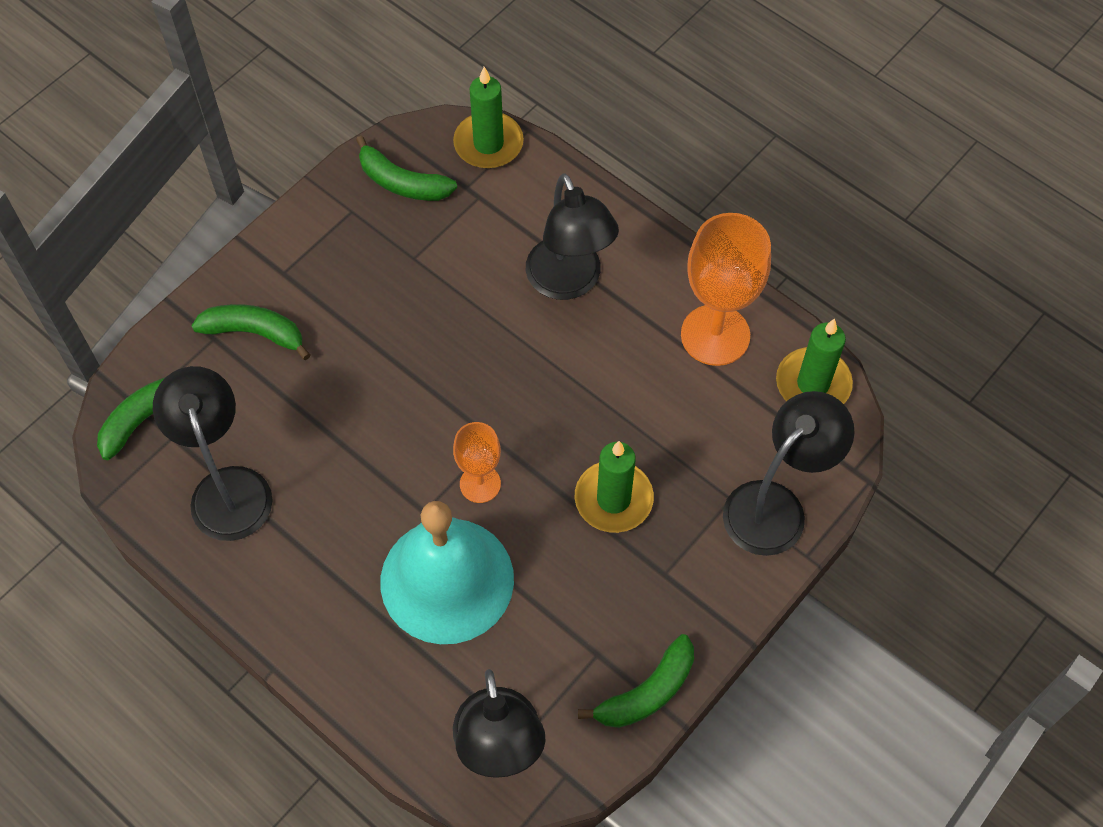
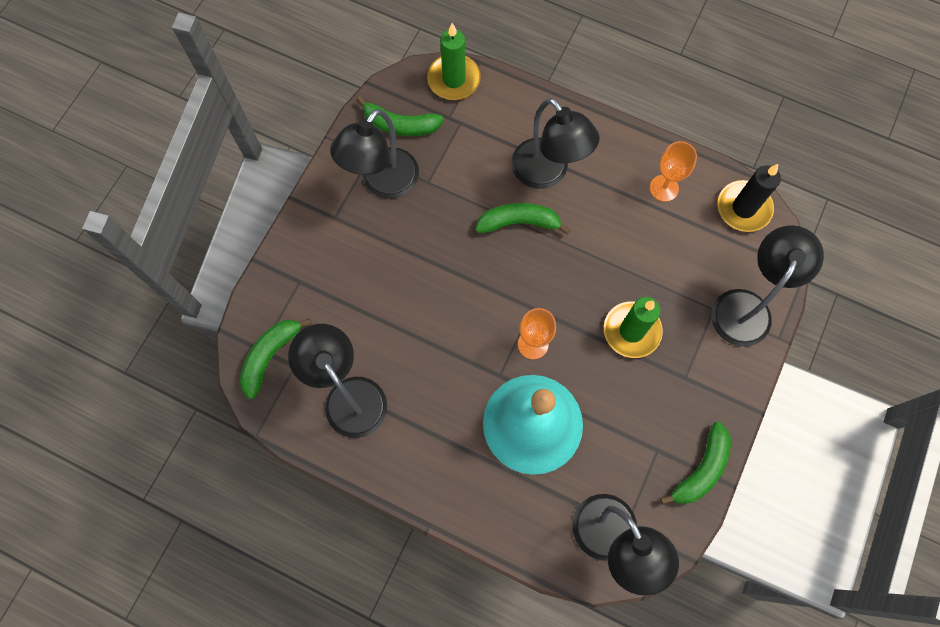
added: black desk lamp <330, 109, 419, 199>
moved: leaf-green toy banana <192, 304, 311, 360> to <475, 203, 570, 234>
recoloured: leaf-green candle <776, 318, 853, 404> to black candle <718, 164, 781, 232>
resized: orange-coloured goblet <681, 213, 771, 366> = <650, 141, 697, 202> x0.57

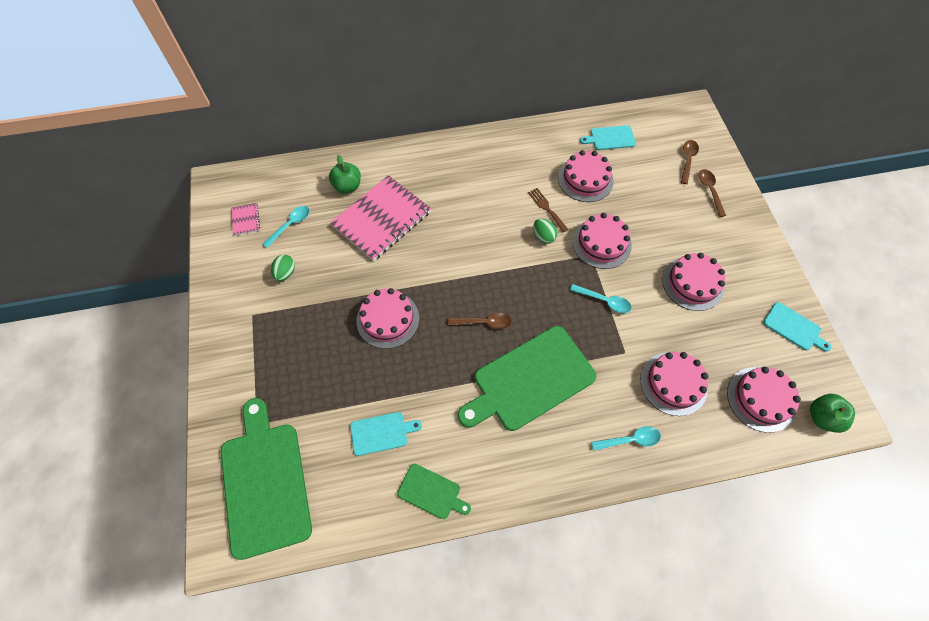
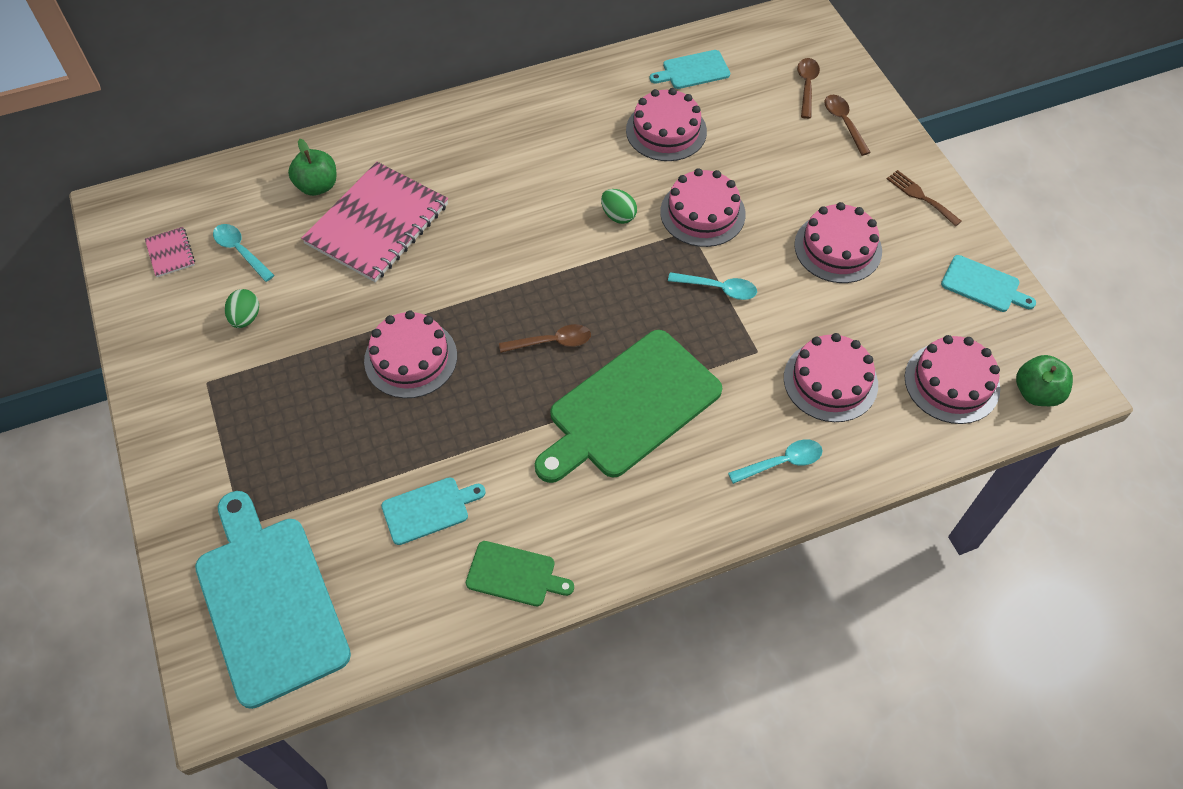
moved: dark brown dinner fork <528, 188, 568, 232> to <887, 170, 962, 226>
recoloured: leaf-green bread board <221, 398, 312, 560> to aqua bread board <195, 491, 351, 709>
turned: aqua teaspoon <263, 206, 309, 248> = <213, 224, 275, 282> 75 degrees counterclockwise

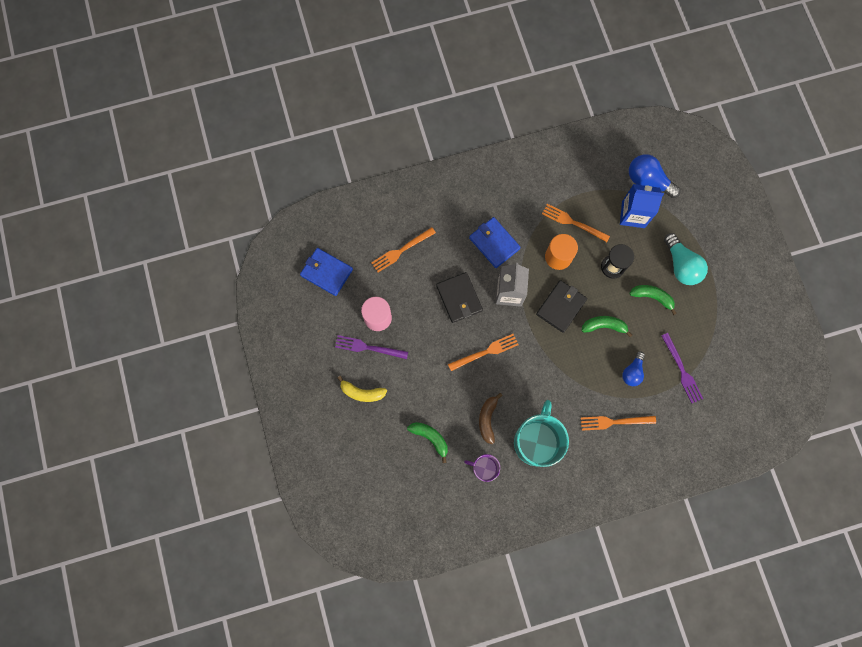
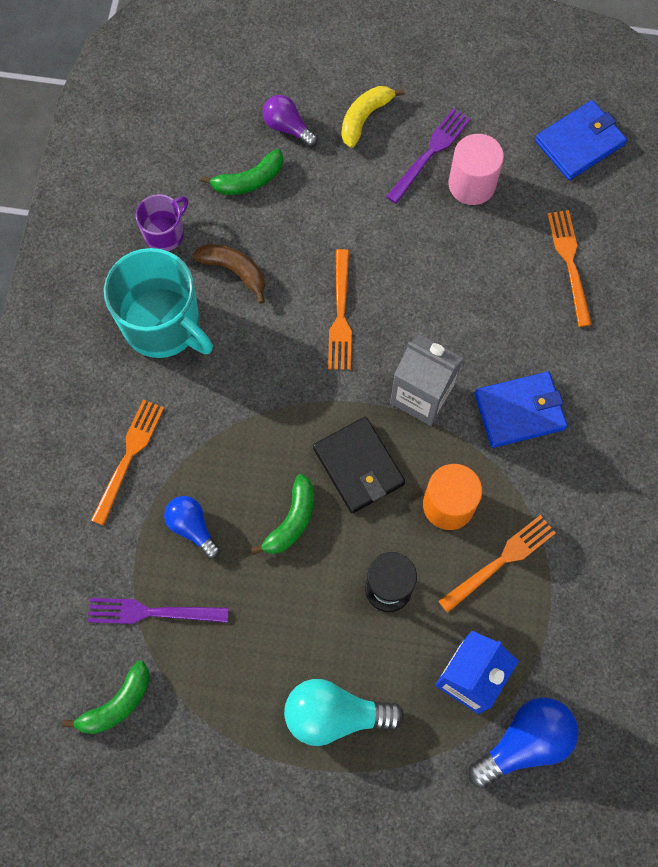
removed: black card wallet <436, 272, 483, 323>
added: purple light bulb <263, 95, 318, 147>
moved: leaf-green toy banana <629, 285, 677, 315> to <62, 661, 150, 734>

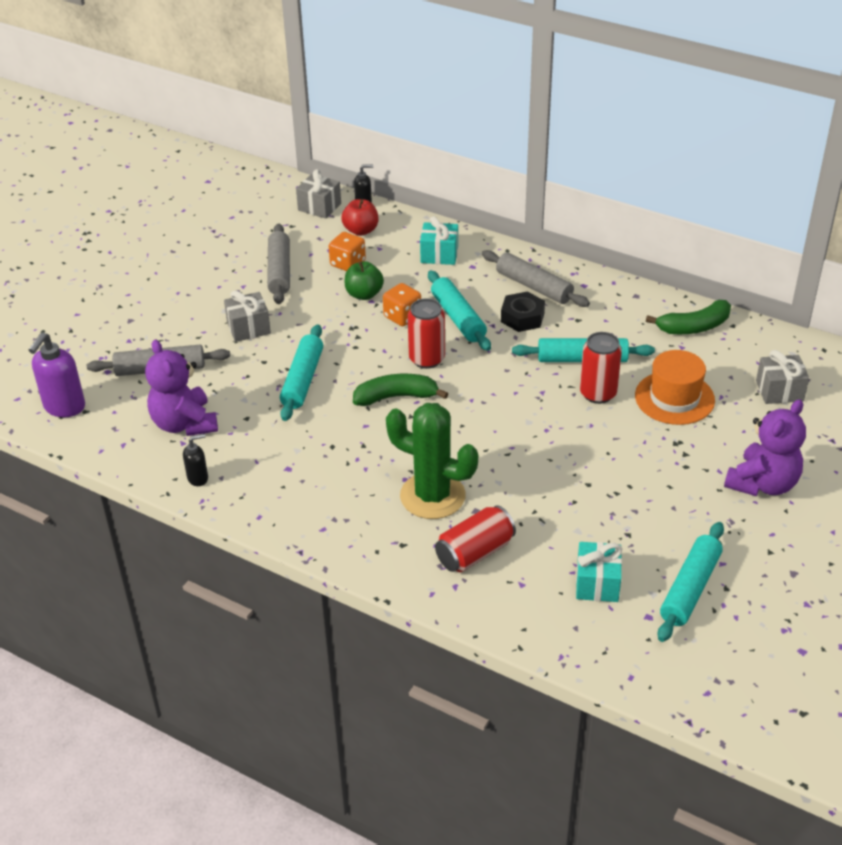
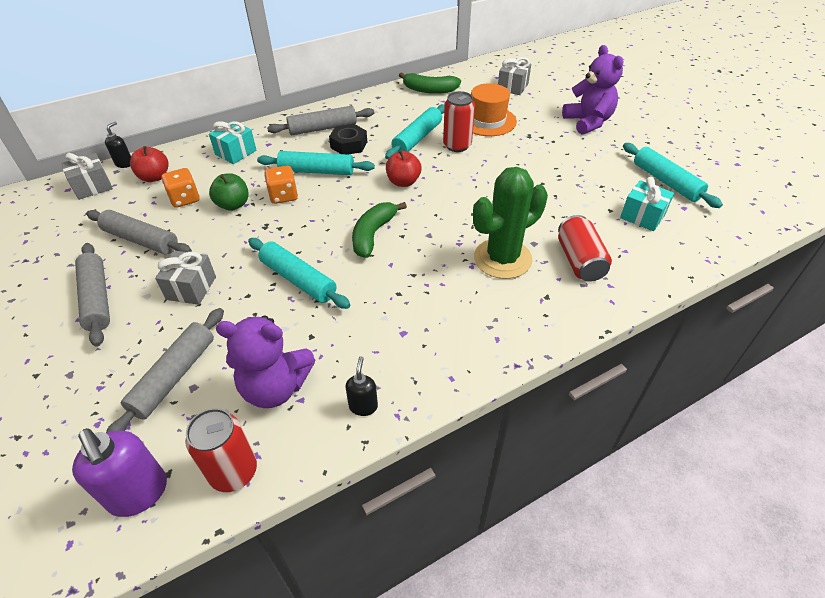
added: grey pastry roller <75, 243, 110, 347>; scarlet apple fruit <386, 150, 422, 187>
moved: scarlet tin <408, 298, 445, 369> to <185, 408, 257, 492>
turned: leaf-green toy banana <646, 300, 731, 334> = <399, 72, 461, 94> 90 degrees clockwise

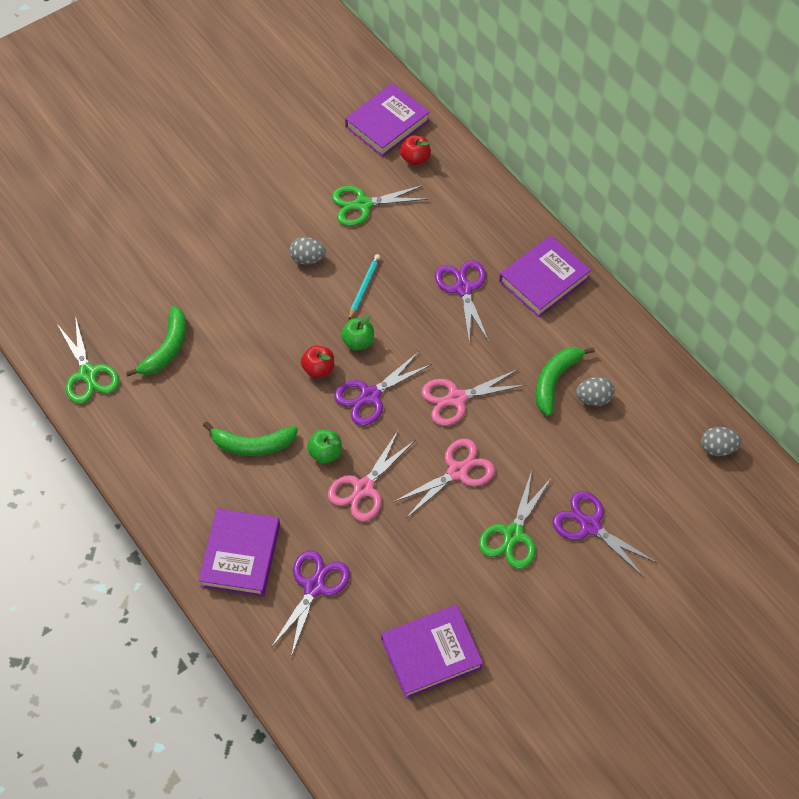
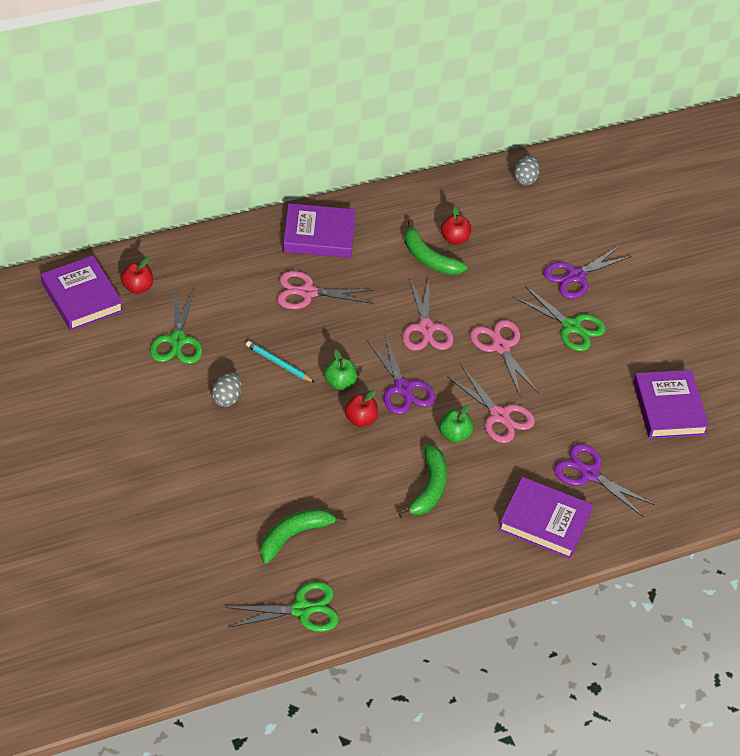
replaced: grey egg <576, 377, 615, 406> to scarlet apple fruit <441, 207, 471, 245>
recoloured: purple shears <435, 260, 489, 345> to pink shears <277, 271, 373, 309>
turned: leaf-green toy banana <126, 306, 187, 377> = <261, 509, 347, 563> 75 degrees counterclockwise; purple hardback <499, 236, 591, 317> = <283, 203, 356, 258> 60 degrees counterclockwise

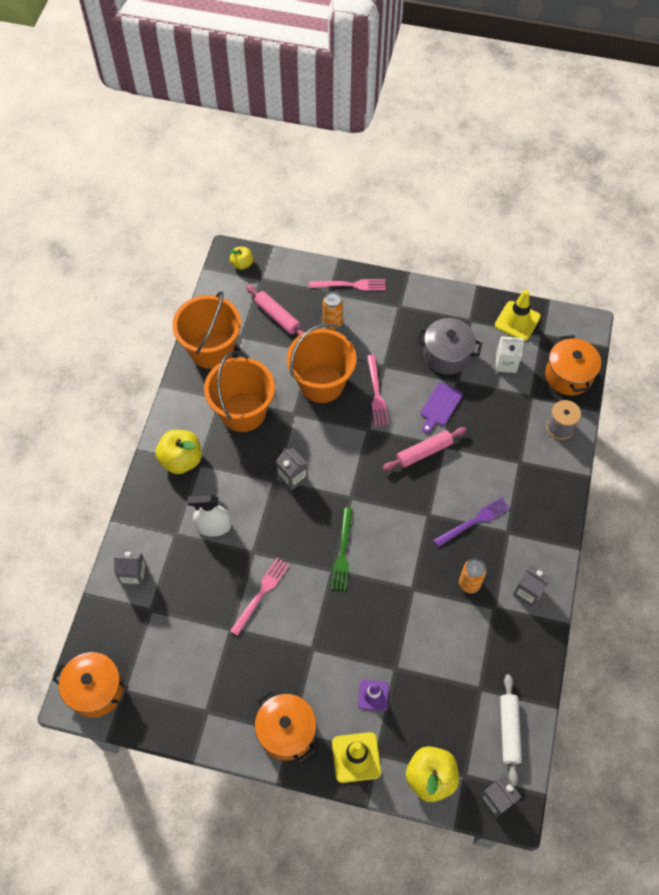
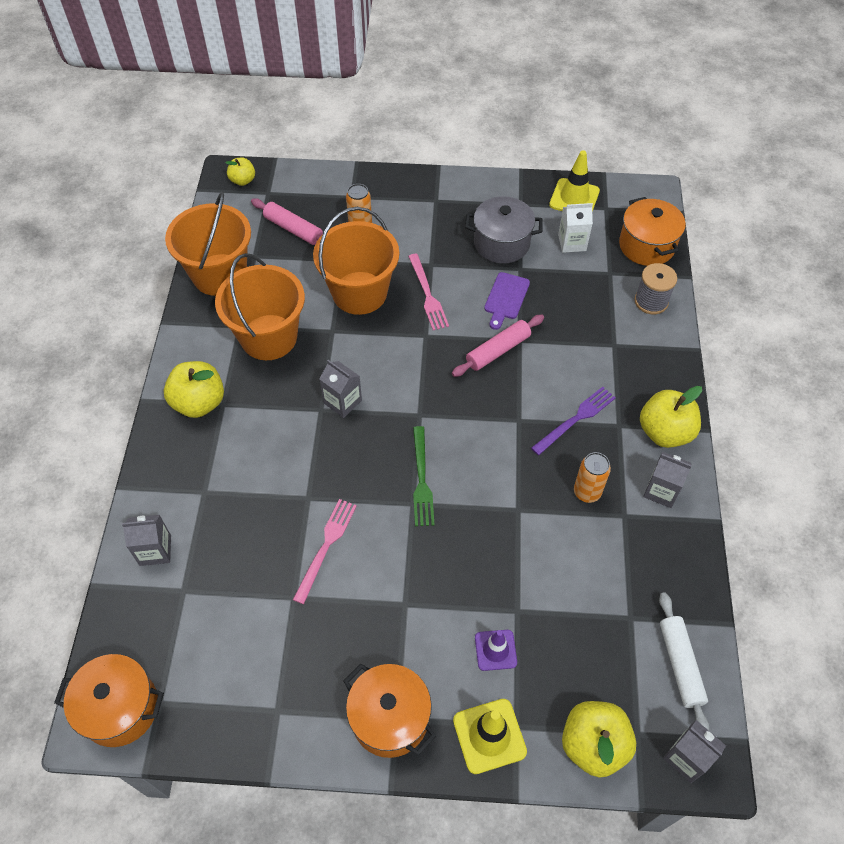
removed: pure white spray cleaner <188, 494, 231, 537>; pink dinner fork <309, 279, 386, 291>
added: golden apple fruit <640, 386, 702, 448>

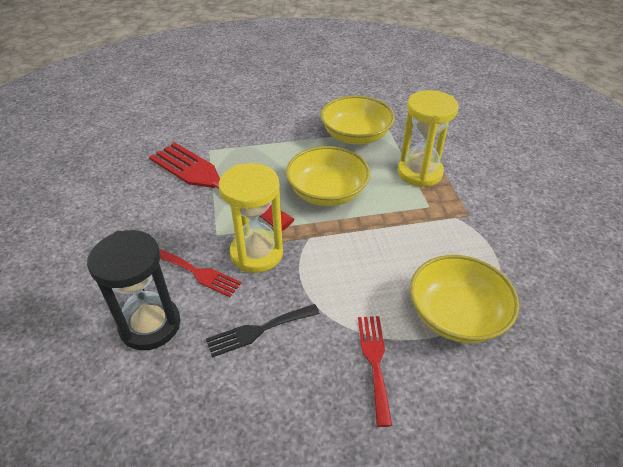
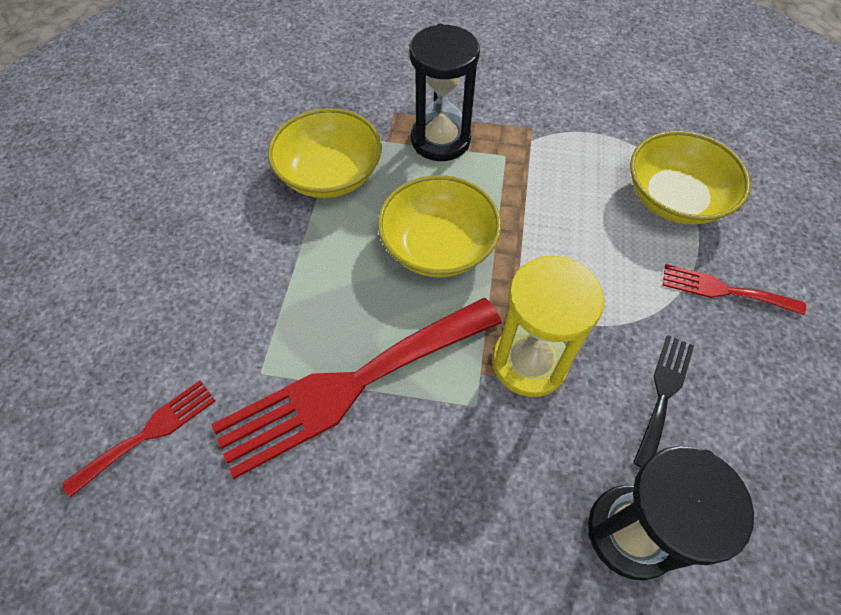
moved: scarlet dinner fork <160, 249, 242, 297> to <62, 381, 215, 498>
recoloured: golden hourglass <398, 90, 459, 187> to black hourglass <409, 24, 480, 161>
turned: black dinner fork <206, 304, 320, 358> = <633, 335, 694, 467> 150 degrees counterclockwise

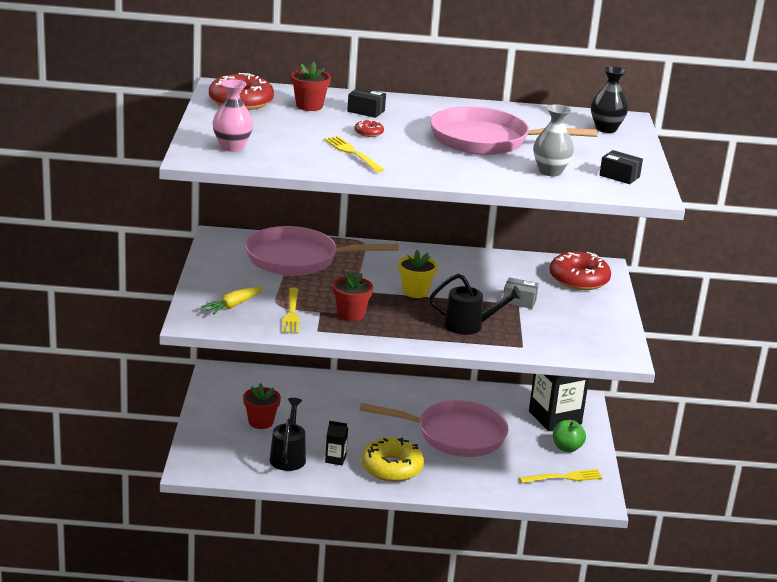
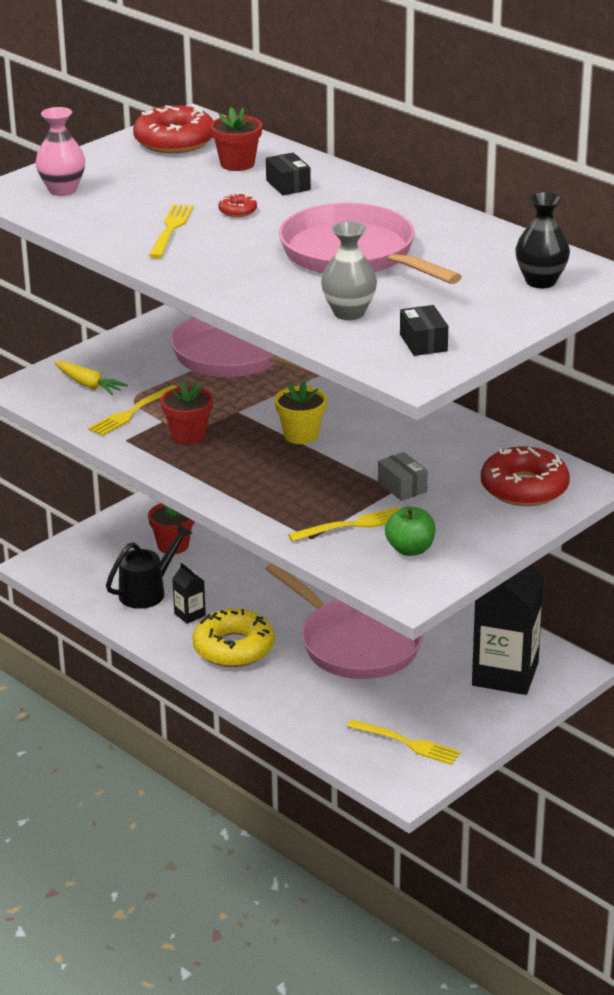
removed: black sprinkling can <429, 274, 523, 335>
added: golden dinner fork <288, 507, 401, 542>
moved: leaf-green apple fruit <553, 420, 586, 452> to <385, 506, 436, 556>
turned: golden toy carrot <201, 287, 263, 314> = <54, 361, 128, 395> 135 degrees counterclockwise

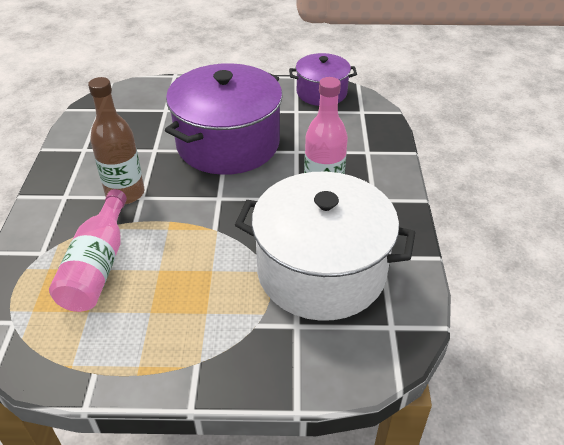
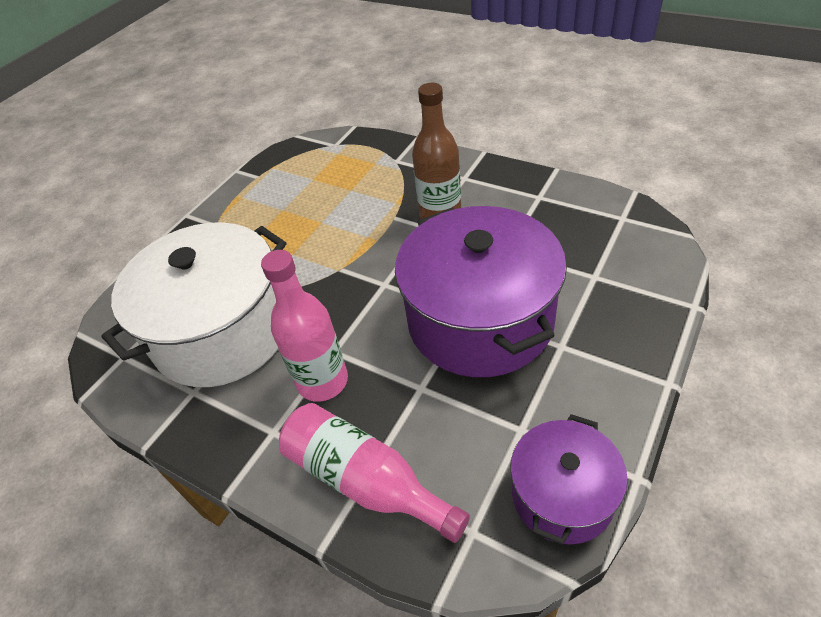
moved: pink flask <49, 189, 127, 312> to <279, 403, 470, 543>

